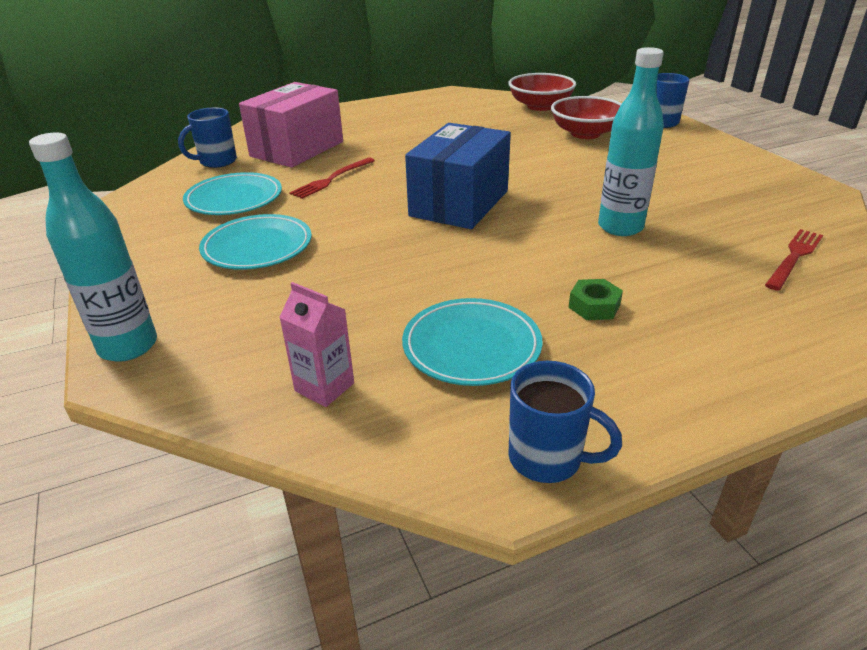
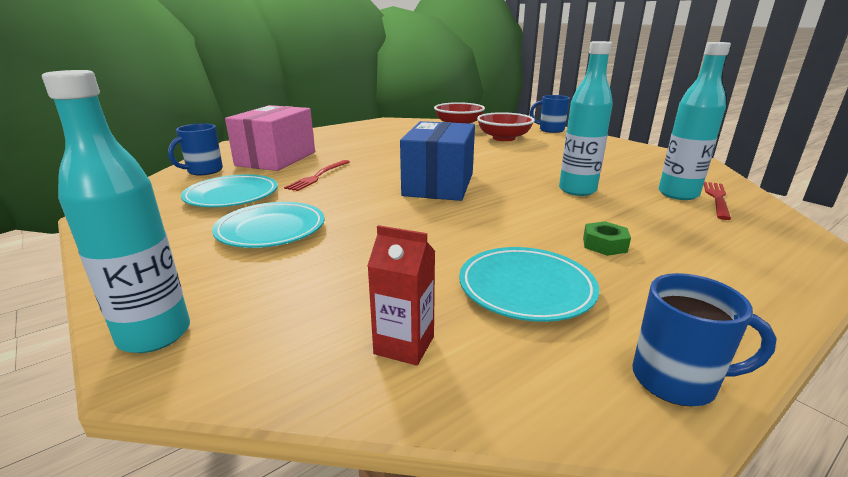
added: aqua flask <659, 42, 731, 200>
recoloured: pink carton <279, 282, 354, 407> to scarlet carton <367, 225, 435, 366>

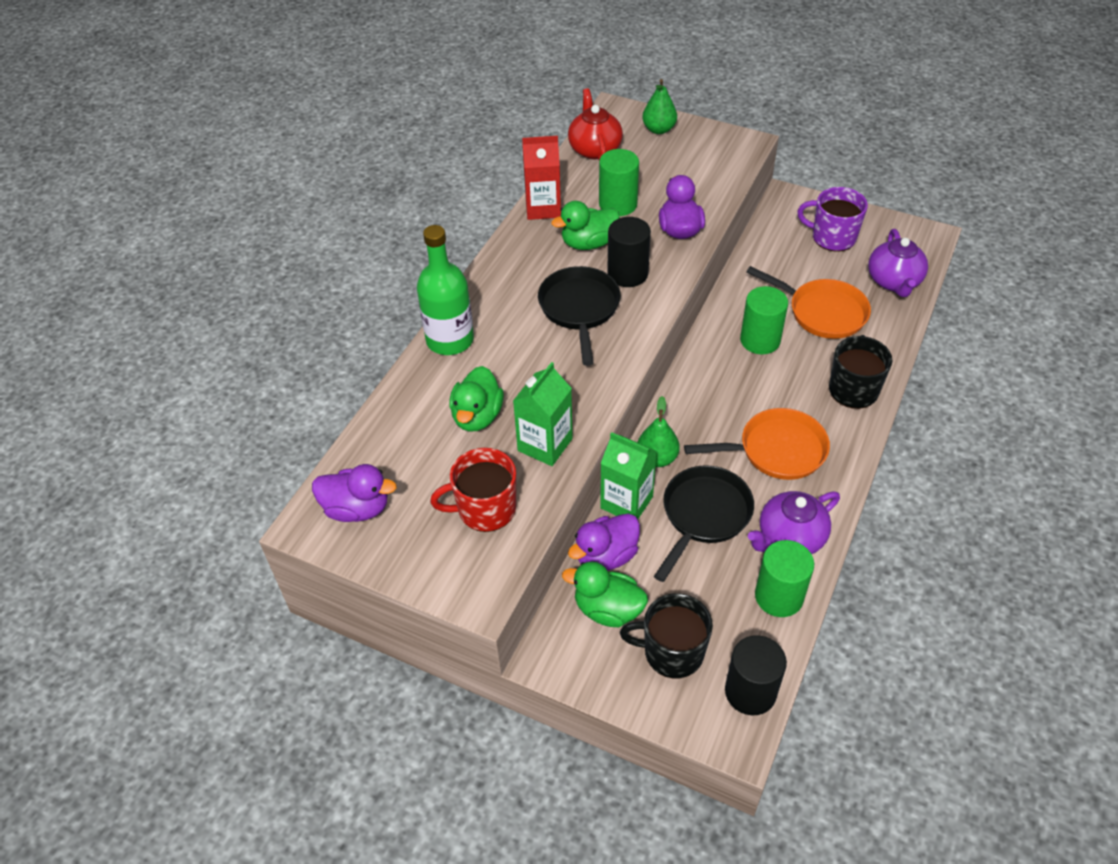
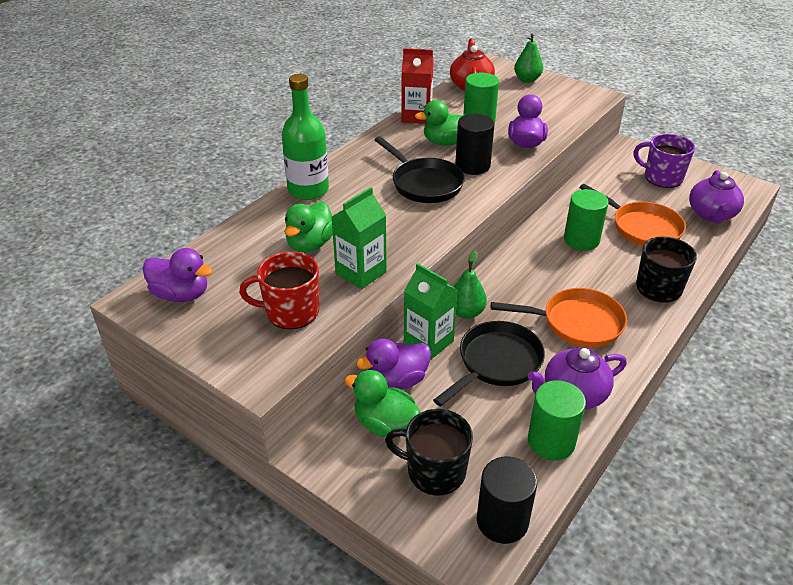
turned: black frying pan <538, 266, 621, 366> = <375, 136, 465, 203> 135 degrees clockwise

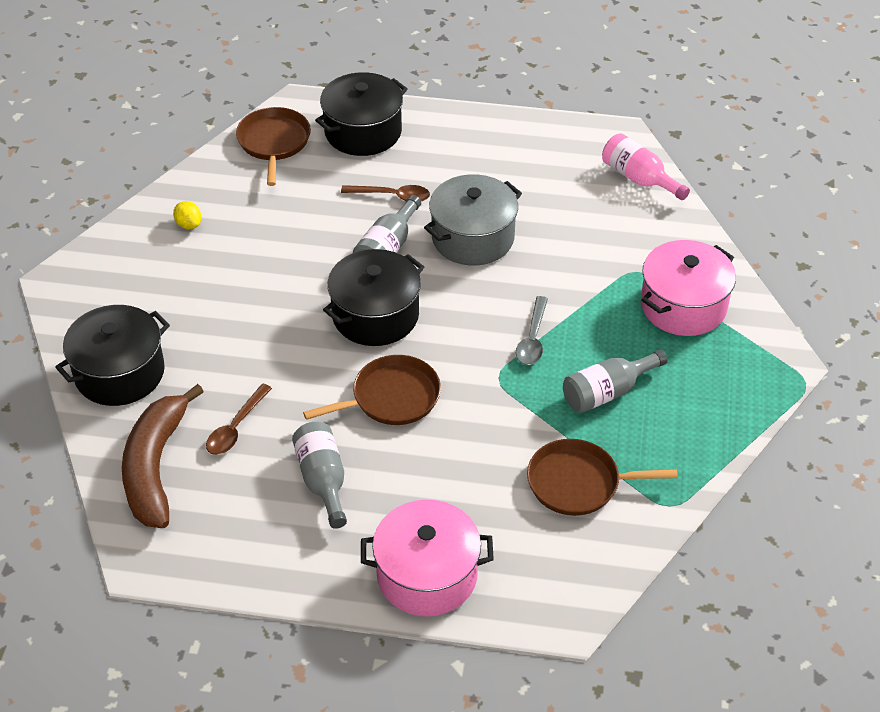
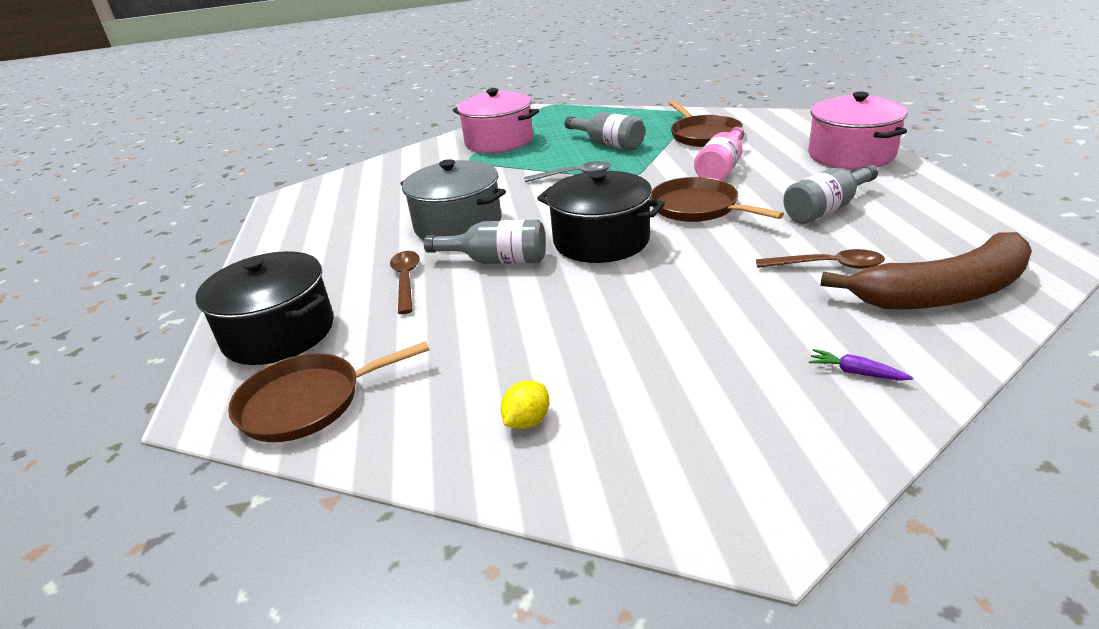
moved: pink flask <602, 133, 690, 200> to <694, 127, 744, 181>
replaced: black stockpot <55, 305, 170, 406> to purple toy carrot <809, 349, 913, 381>

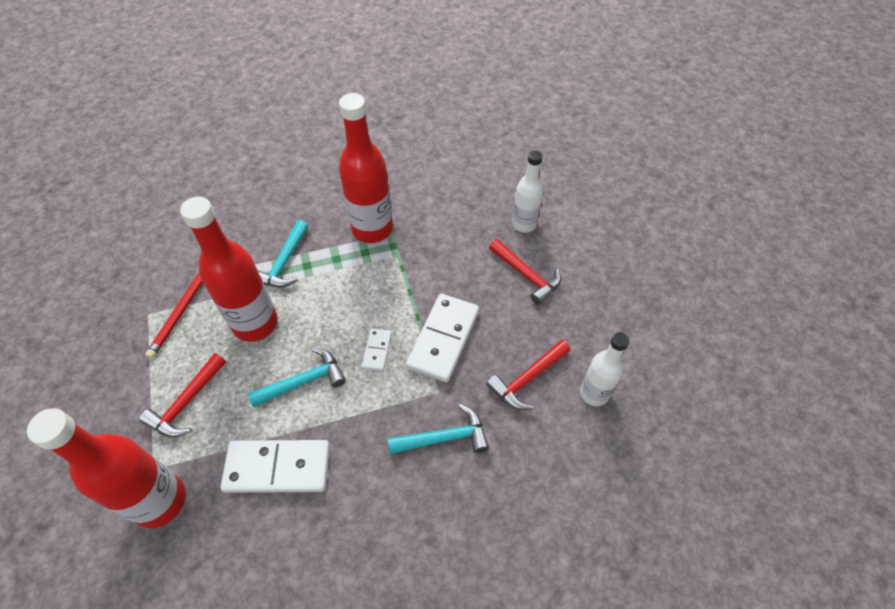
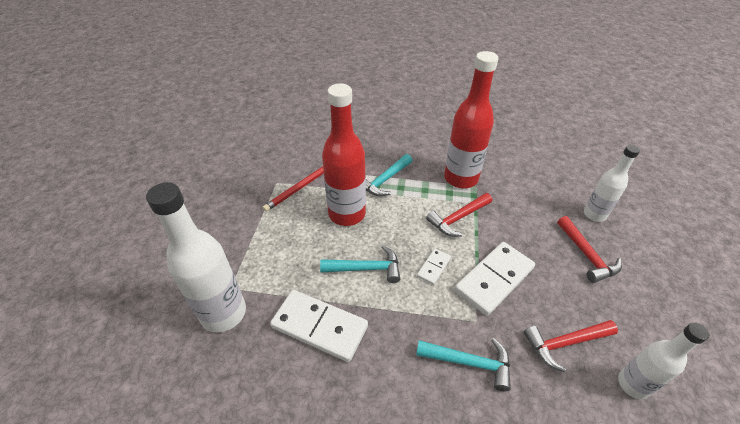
moved: scarlet hammer <139, 353, 226, 438> to <426, 193, 492, 237>
recoloured: scarlet flask <27, 408, 186, 528> to pure white flask <146, 182, 246, 333>

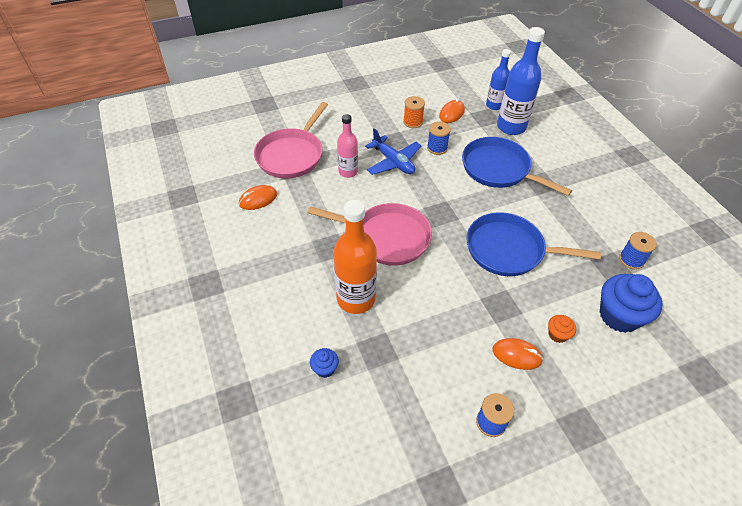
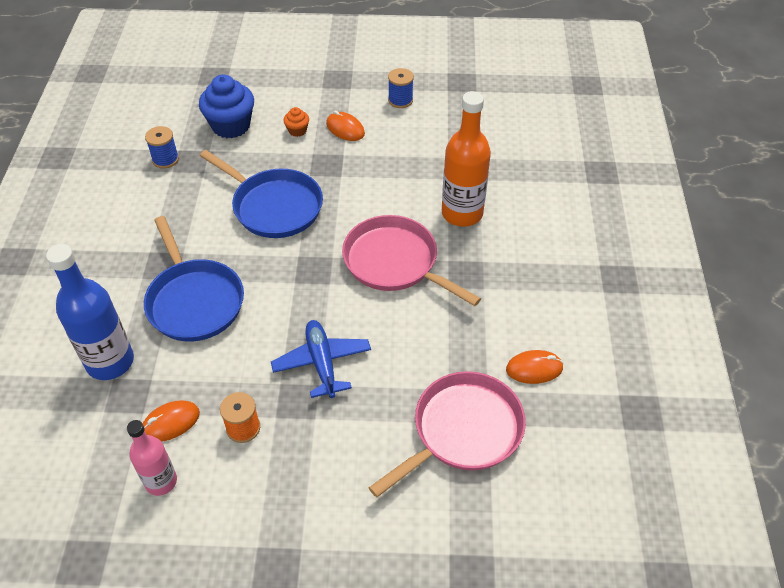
removed: royal blue cupcake <310, 348, 339, 378>; royal blue reel of thread <427, 121, 451, 155>; royal blue flask <486, 49, 511, 110>
moved: pink flask <337, 114, 358, 178> to <127, 420, 177, 496>

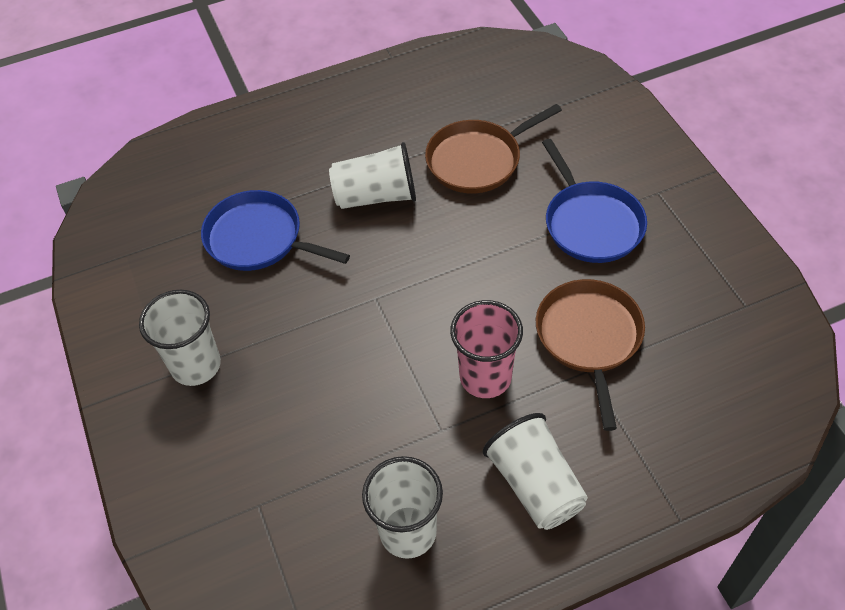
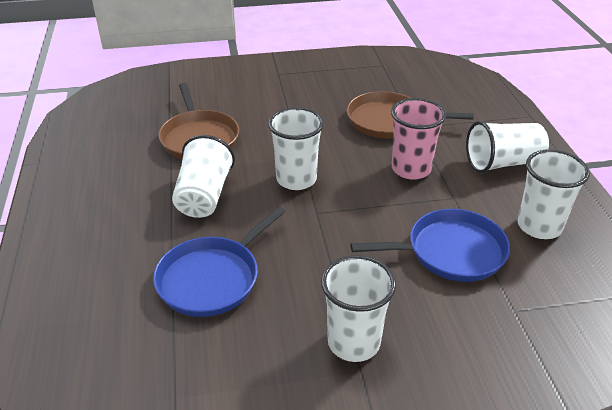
added: pure white cup <268, 107, 324, 190>
moved: royal blue frying pan <542, 139, 647, 263> to <351, 209, 510, 282>

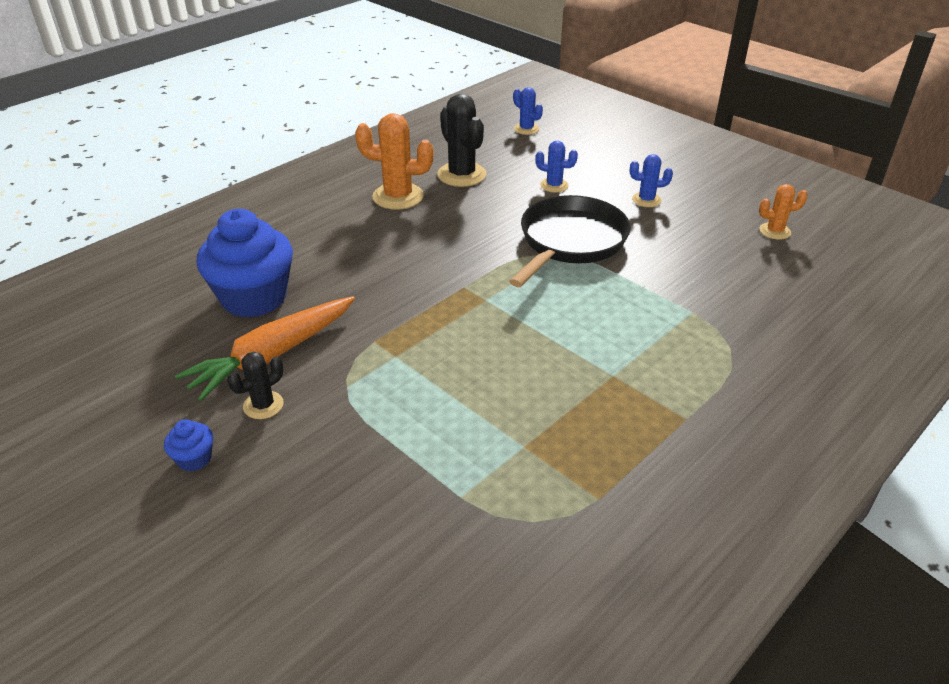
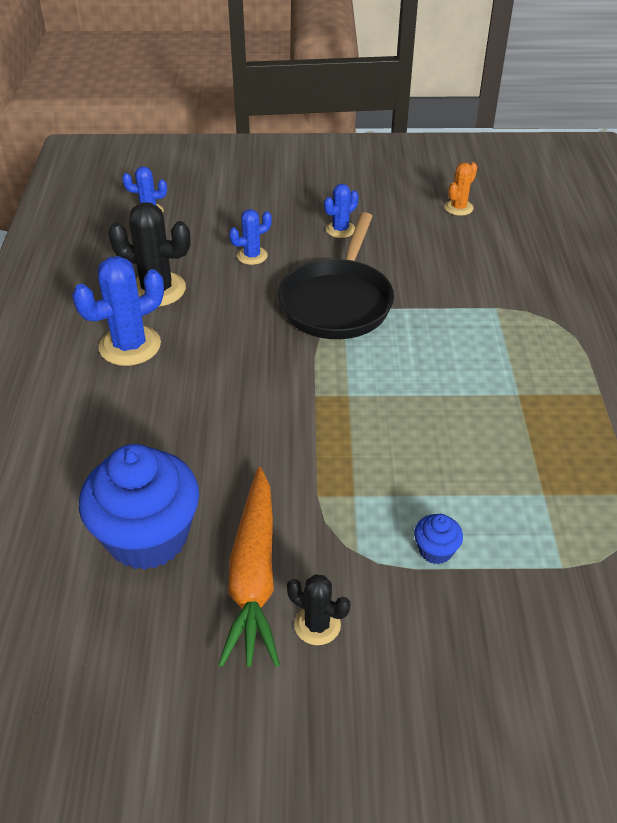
moved: royal blue cupcake <164, 419, 213, 472> to <414, 514, 463, 564>
recoloured: orange-coloured cactus <355, 113, 434, 210> to royal blue cactus <72, 256, 164, 366>
turned: black cactus <227, 352, 284, 419> = <287, 574, 350, 645> 60 degrees counterclockwise; black frying pan <509, 195, 631, 287> = <278, 212, 394, 339> 150 degrees counterclockwise

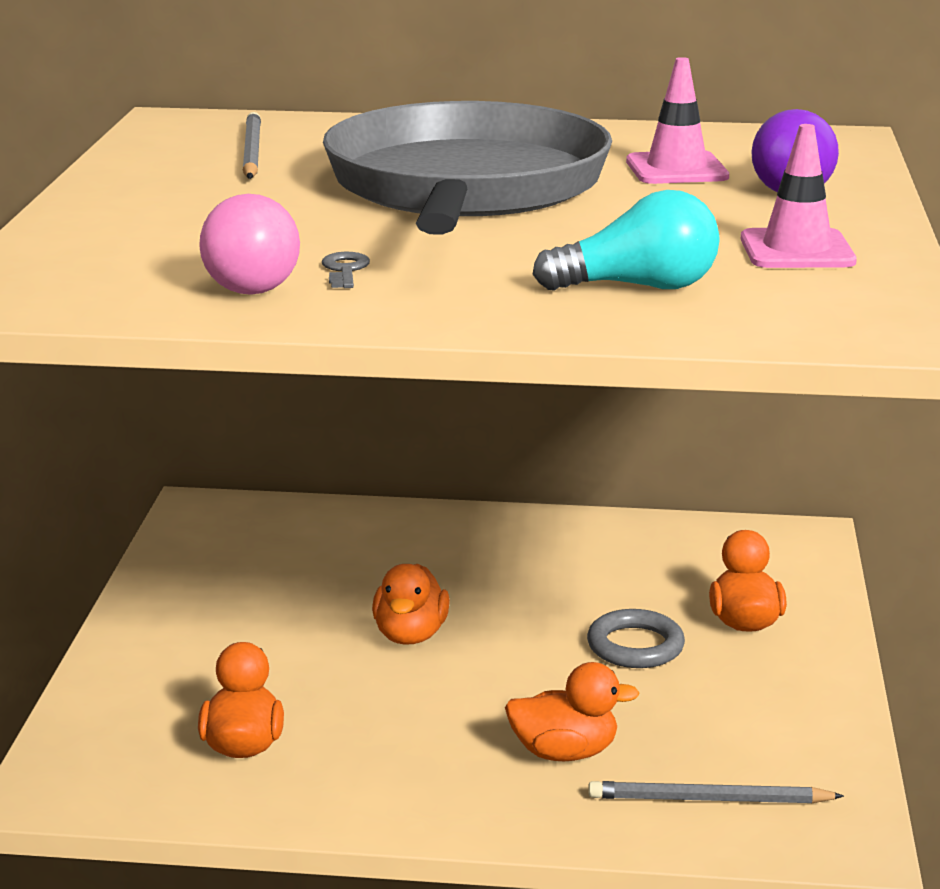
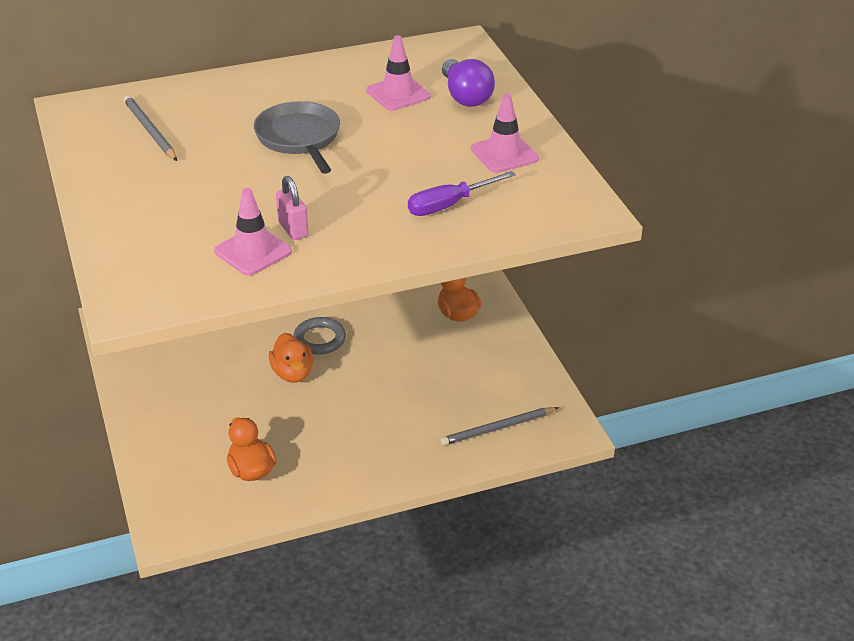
removed: orange-coloured rubber duck <505, 662, 640, 761>
moved: grey hoop <587, 609, 685, 668> to <293, 317, 346, 355>
replaced: pink light bulb <199, 194, 300, 295> to pink road cone <214, 188, 292, 276>; grey key <322, 252, 370, 288> to pink padlock <276, 176, 309, 240>; aqua light bulb <533, 190, 720, 291> to purple flat screwdriver <408, 171, 516, 216>
resized: grey frying pan <323, 101, 612, 235> = <254, 101, 340, 174> x0.52

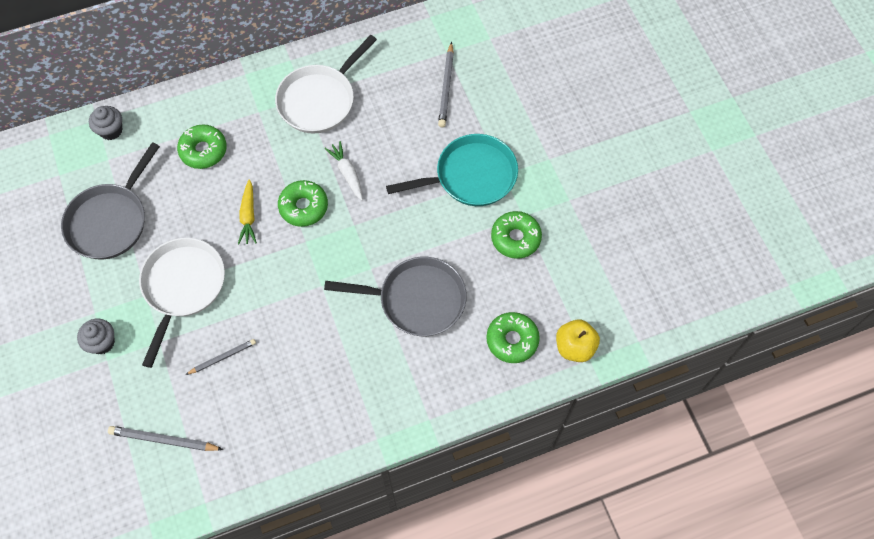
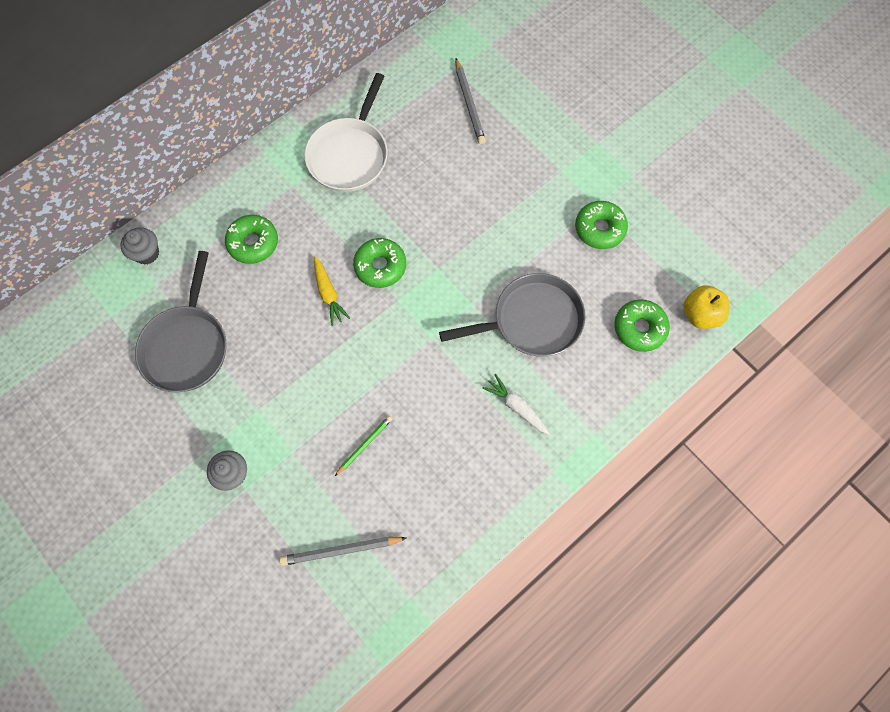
removed: pure white frying pan <139, 238, 225, 368>; aqua frying pan <386, 134, 518, 206>
moved: pure white toy carrot <325, 141, 363, 201> to <482, 374, 550, 435>
recoloured: grey pencil <186, 339, 256, 375> to leaf-green pencil <335, 416, 393, 476>

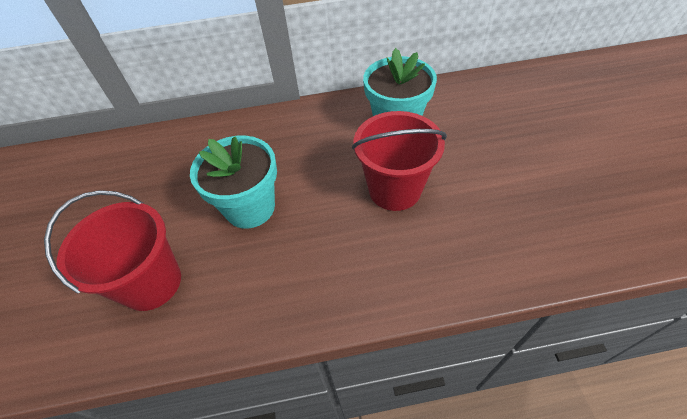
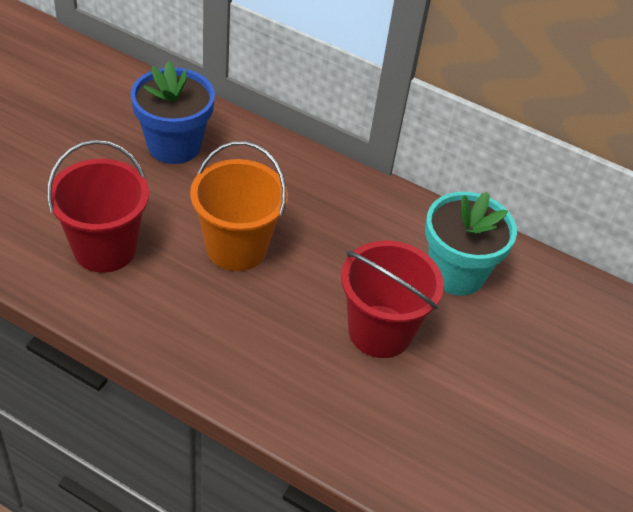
added: royal blue flower pot <130, 61, 215, 164>
replaced: aqua flower pot <190, 136, 277, 229> to orange-coloured sand bucket <190, 141, 288, 271>

